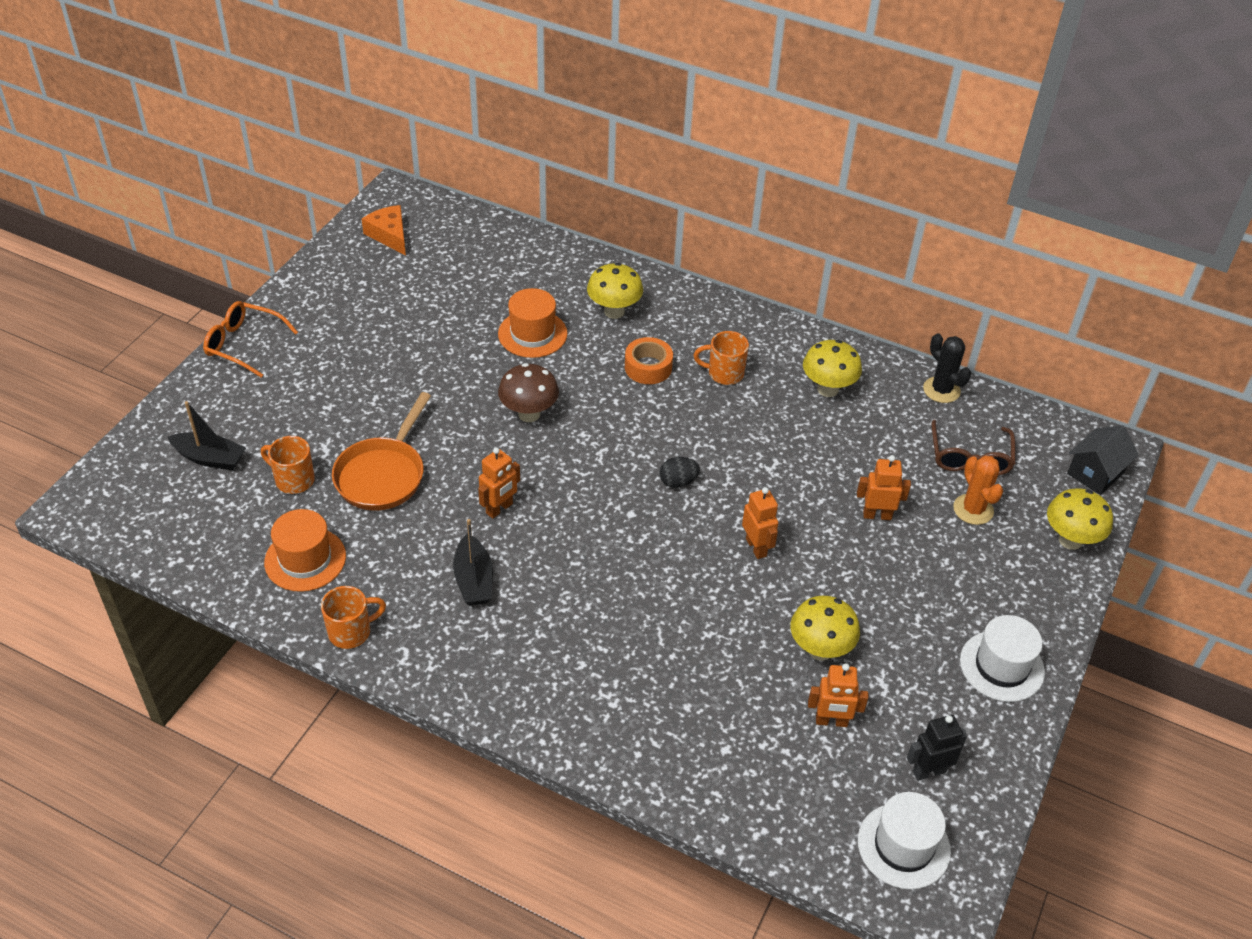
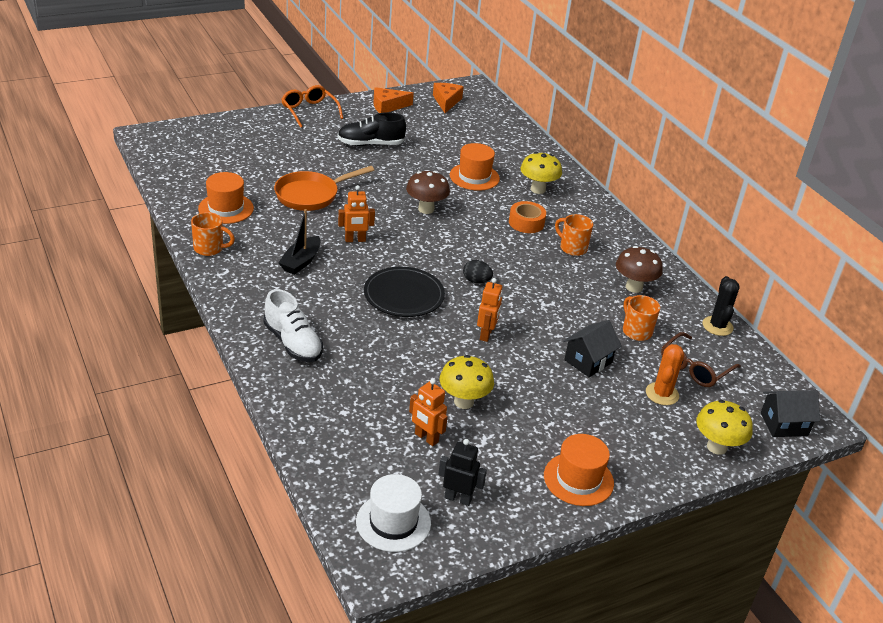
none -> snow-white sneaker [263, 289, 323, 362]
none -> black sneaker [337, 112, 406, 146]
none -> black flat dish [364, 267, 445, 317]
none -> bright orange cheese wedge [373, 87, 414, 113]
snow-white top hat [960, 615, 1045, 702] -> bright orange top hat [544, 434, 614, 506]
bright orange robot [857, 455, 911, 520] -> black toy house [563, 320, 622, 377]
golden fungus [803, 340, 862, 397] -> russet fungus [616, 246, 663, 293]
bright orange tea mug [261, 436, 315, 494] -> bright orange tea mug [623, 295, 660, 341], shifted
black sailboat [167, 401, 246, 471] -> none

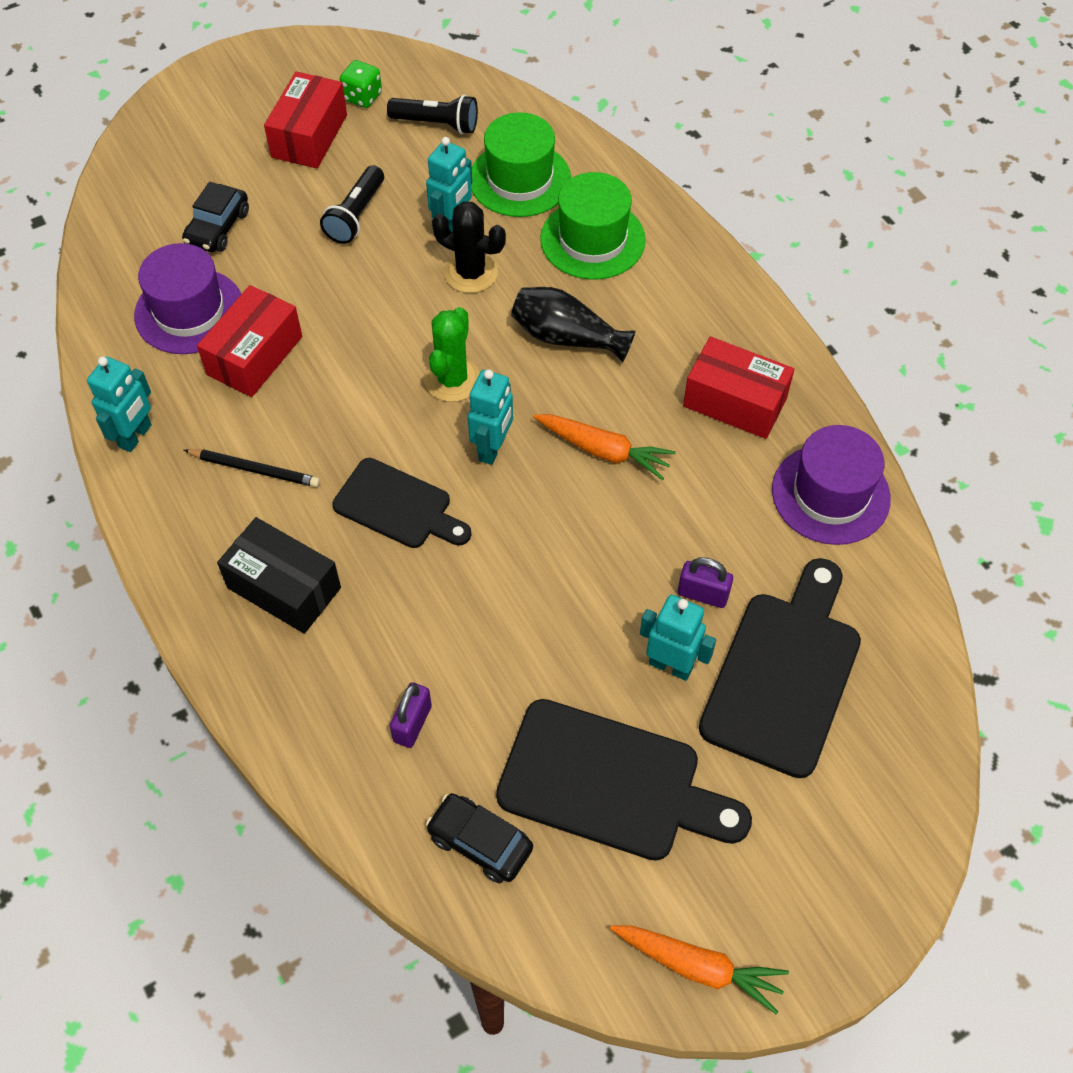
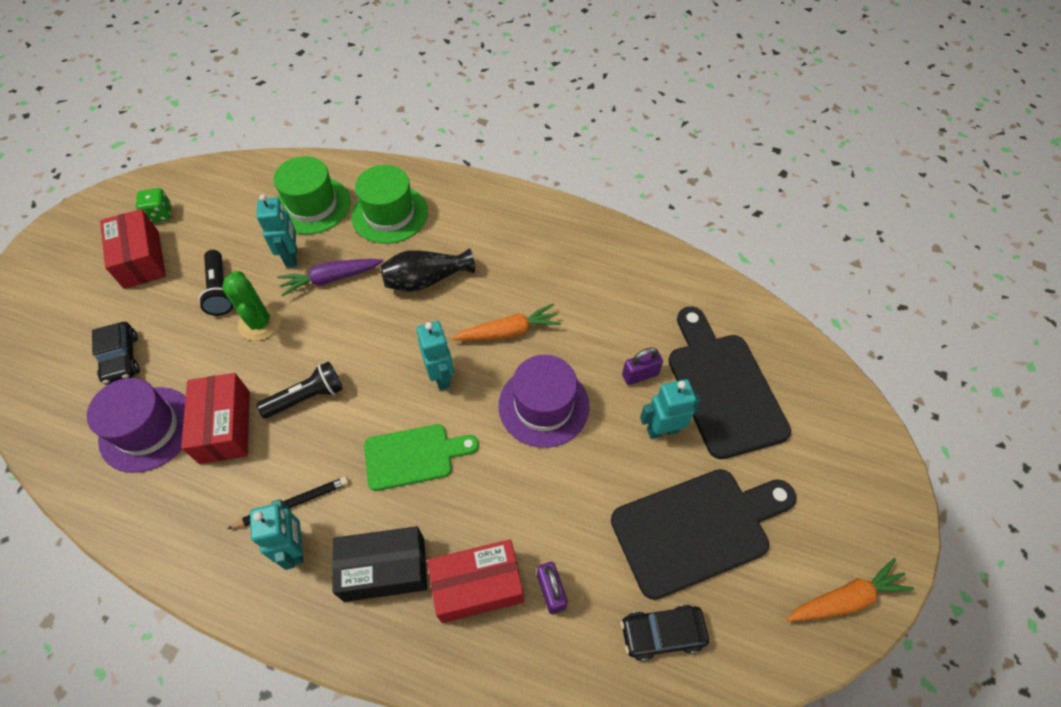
green cactus [424, 307, 480, 402] -> green cactus [222, 271, 281, 341], shifted
teal robot [87, 357, 152, 452] -> teal robot [250, 499, 303, 570], shifted
black pocket torch [387, 95, 478, 134] -> black pocket torch [256, 361, 343, 418], shifted
black cactus [432, 201, 506, 293] -> violet carrot [278, 259, 383, 297]
black chopping board [332, 458, 471, 548] -> green chopping board [364, 424, 479, 491]
crimson package [683, 336, 794, 439] -> crimson package [427, 539, 524, 623], shifted
violet top hat [772, 425, 891, 545] -> violet top hat [499, 355, 589, 448], shifted

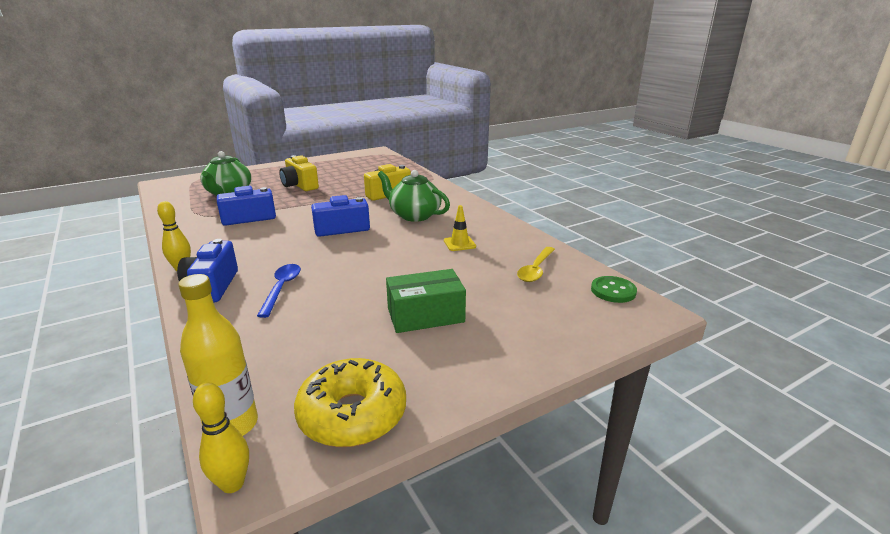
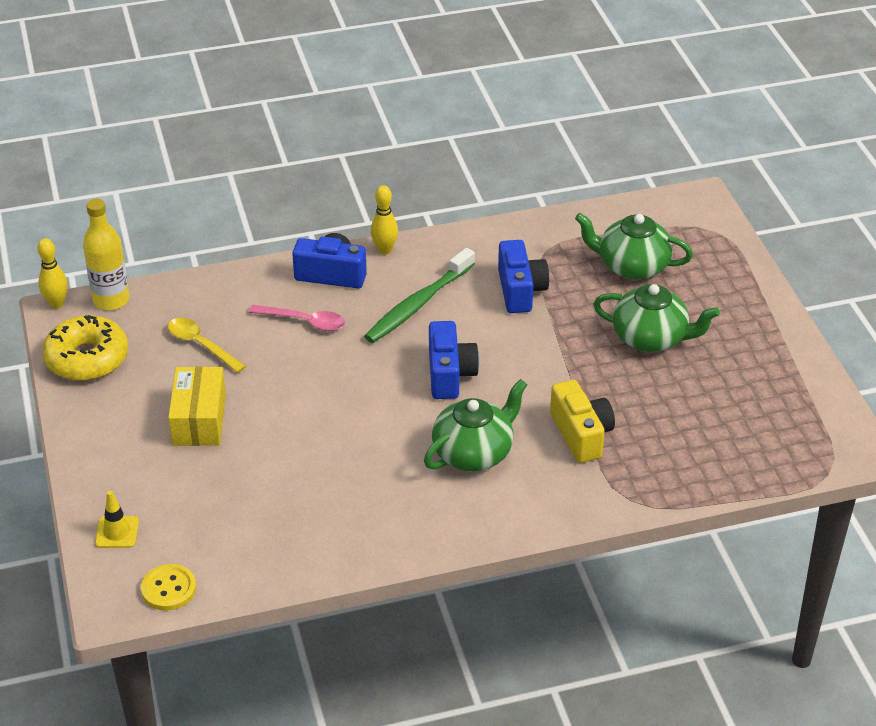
golden road cone [444, 205, 476, 251] -> golden road cone [95, 491, 139, 548], shifted
green shirt button [591, 276, 637, 303] -> golden shirt button [141, 564, 196, 611]
golden teaspoon [517, 247, 555, 282] -> golden teaspoon [168, 318, 246, 373], shifted
green package [386, 269, 466, 333] -> golden package [168, 366, 226, 446]
blue teaspoon [257, 264, 301, 318] -> rose-pink teaspoon [249, 305, 345, 331]
none -> green tooth brush [364, 248, 475, 343]
golden photo camera [279, 155, 319, 191] -> green teapot [593, 284, 720, 352]

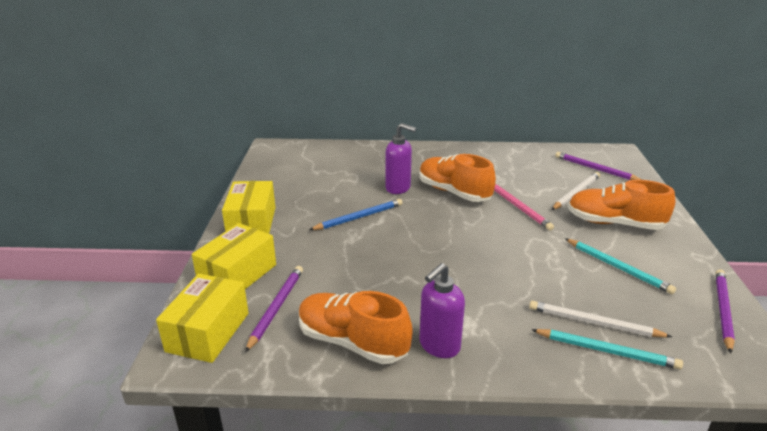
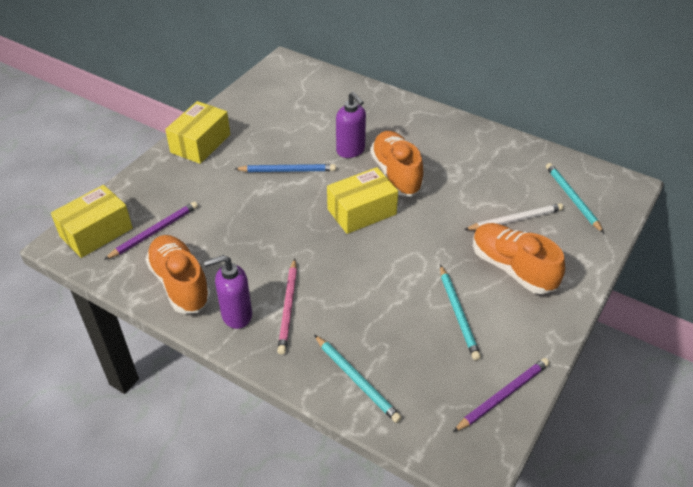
rose-pink lead pencil [494, 184, 554, 231] -> rose-pink lead pencil [277, 259, 297, 355], shifted
golden package [192, 223, 276, 289] -> golden package [327, 167, 398, 234], shifted
violet lead pencil [555, 152, 642, 180] -> teal lead pencil [546, 163, 604, 233]
snow-white lead pencil [529, 301, 672, 338] -> none

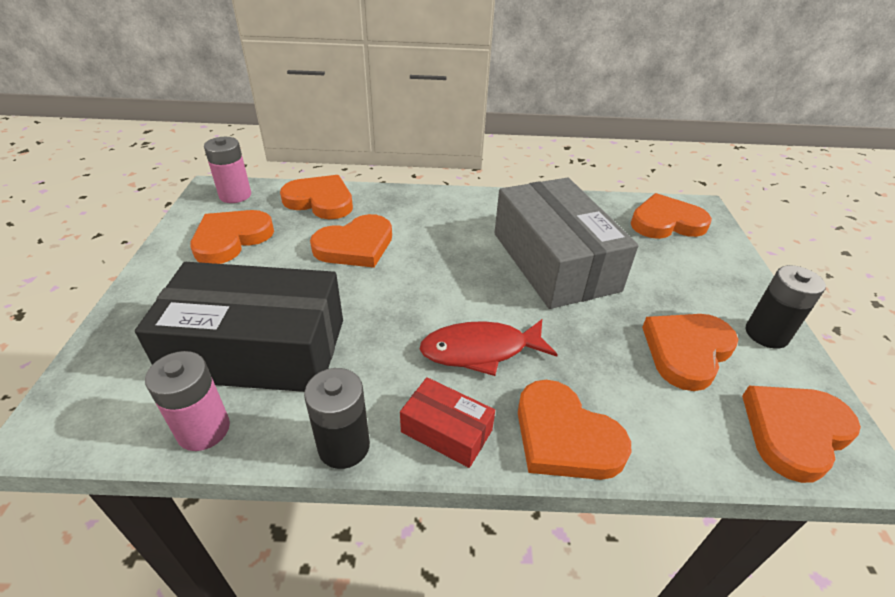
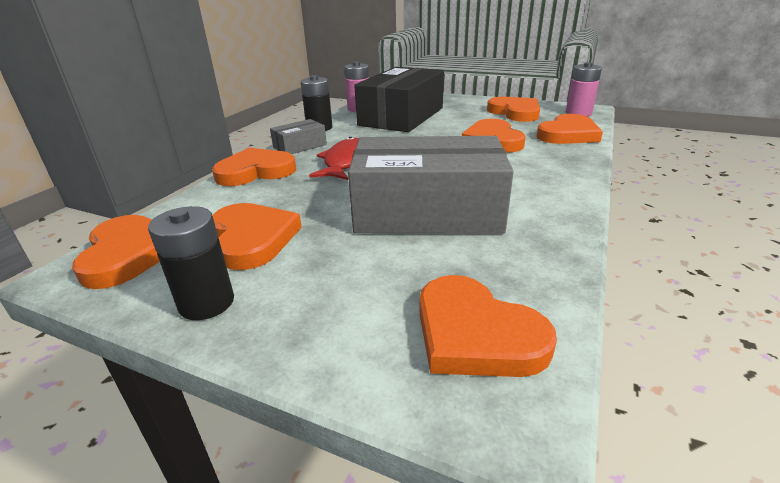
crimson package [400, 377, 495, 468] -> gray package [270, 119, 327, 154]
bright orange love heart [631, 193, 712, 239] -> bright orange love heart [419, 275, 557, 377], 120 degrees clockwise

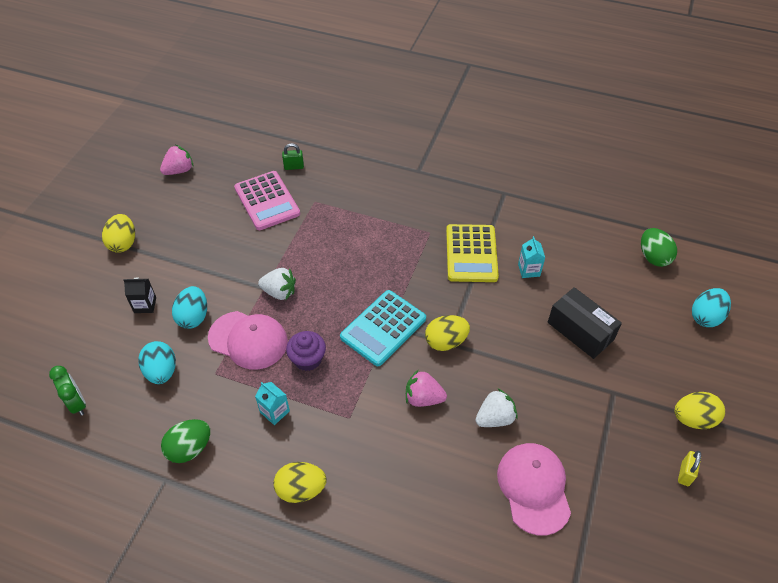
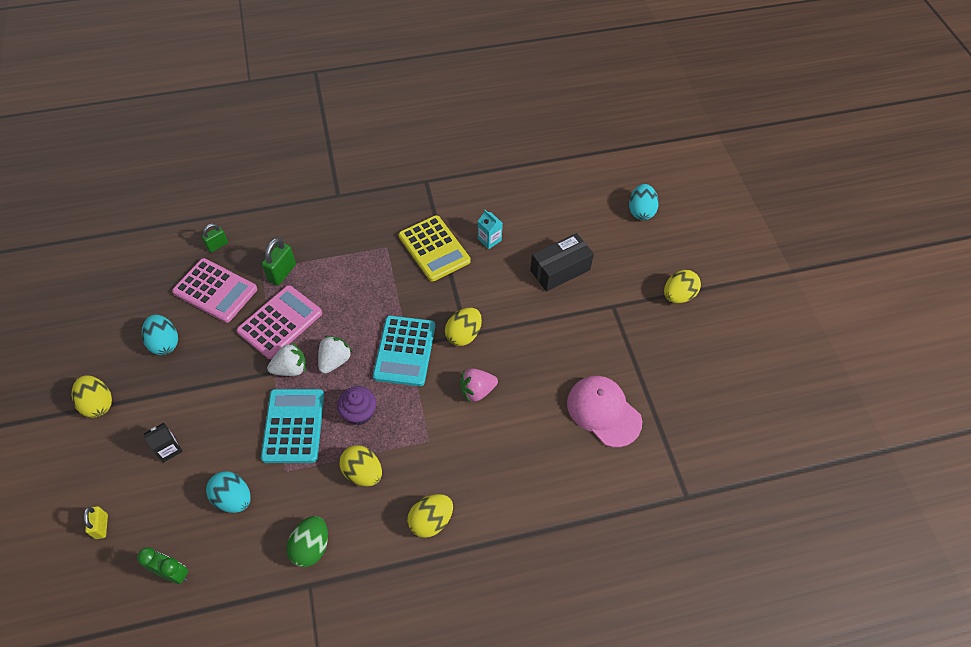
golden small lock [678, 451, 701, 486] -> golden small lock [84, 506, 108, 539], shifted
teal egg [172, 286, 207, 329] -> teal egg [142, 315, 178, 355], shifted
none -> rose-pink pocket calculator [237, 285, 322, 359]
rose-pink cap [208, 311, 288, 370] -> teal pocket calculator [261, 389, 324, 463]
none -> green small lock [262, 238, 296, 285]
snow-white berry [476, 389, 518, 427] -> snow-white berry [318, 336, 352, 374], shifted
teal milk carton [255, 382, 290, 425] -> golden egg [339, 445, 382, 486]
black package [548, 287, 622, 359] -> black package [530, 233, 594, 292], 45 degrees counterclockwise
rose-pink berry [160, 145, 193, 175] -> none
green egg [641, 228, 677, 267] -> none

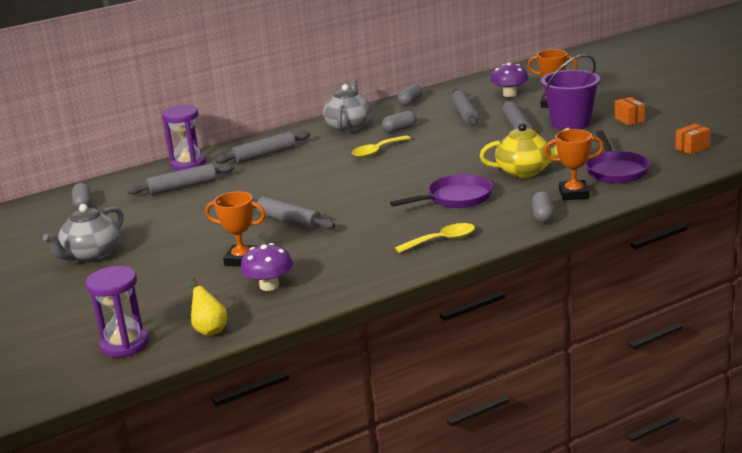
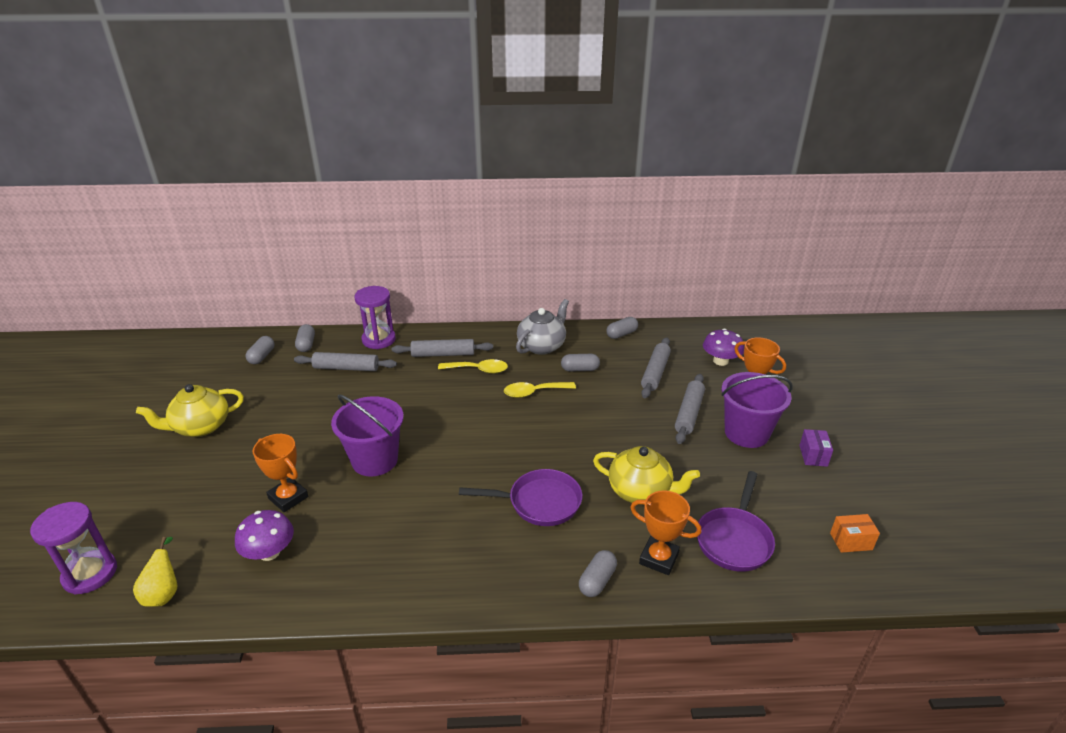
gray teapot [43, 204, 124, 262] -> golden teapot [136, 384, 244, 437]
none -> gray pill shape [295, 324, 315, 352]
gray rolling pin [252, 197, 335, 230] -> violet sand bucket [331, 395, 404, 476]
golden teaspoon [395, 223, 475, 253] -> golden teaspoon [438, 359, 508, 374], shifted
bright orange package [615, 97, 645, 125] -> violet package [799, 429, 833, 467]

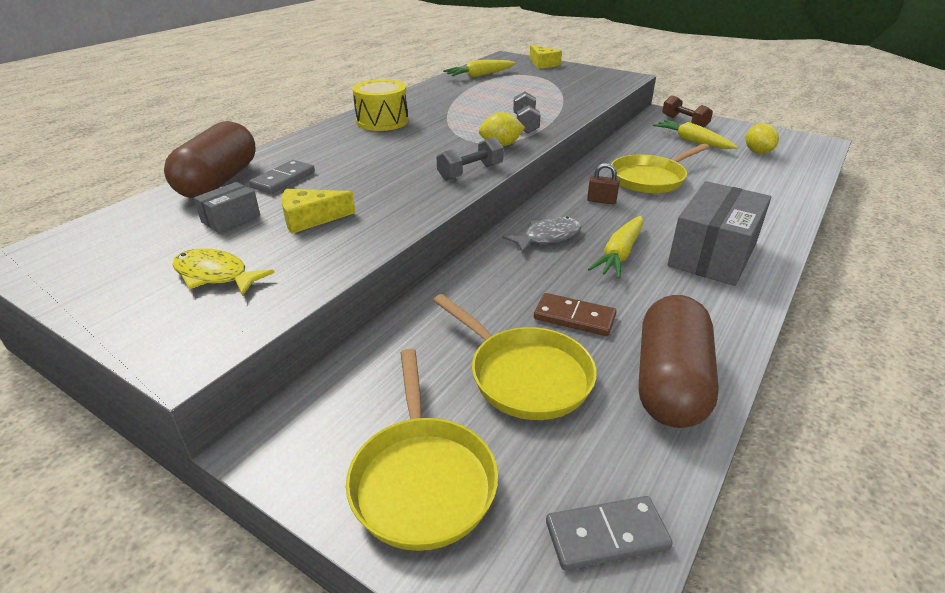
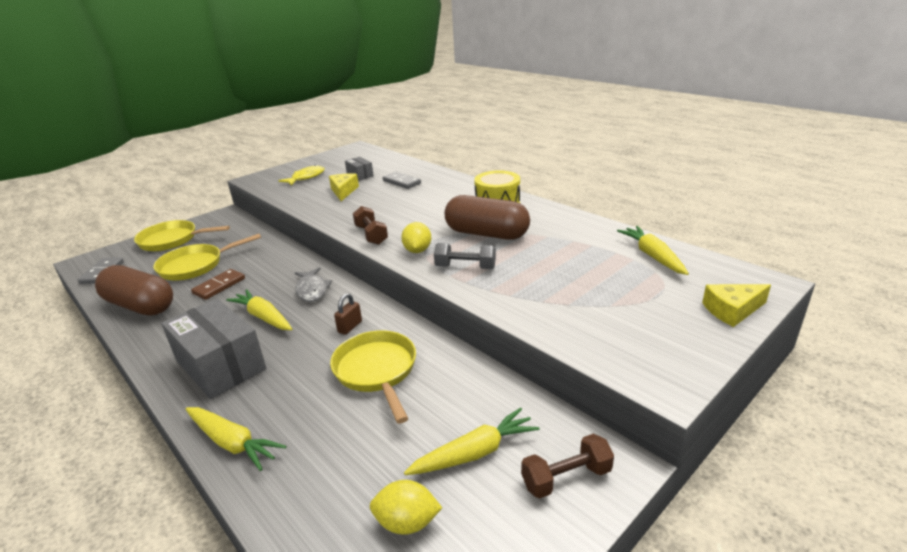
none -> golden carrot [186, 407, 287, 471]
gray free weight [437, 137, 504, 181] -> russet free weight [353, 206, 388, 245]
russet pill shape [164, 121, 255, 198] -> russet pill shape [445, 195, 530, 240], shifted

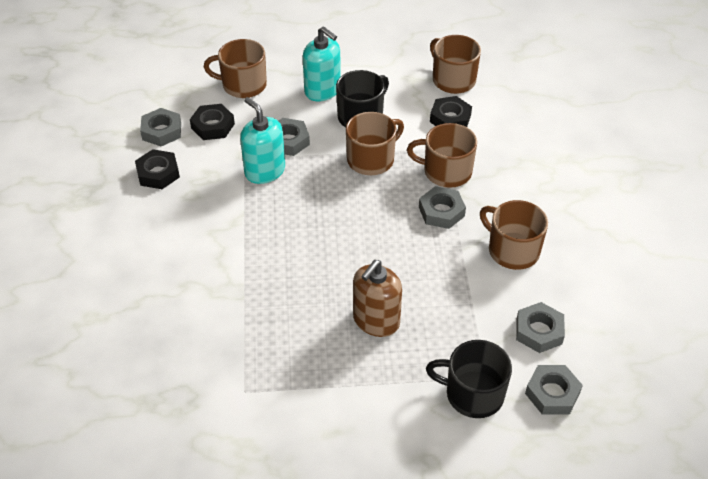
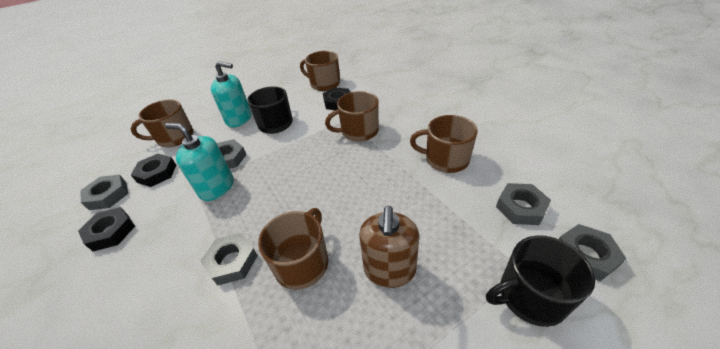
gray hex nut [419, 186, 466, 229] -> gray hex nut [200, 233, 258, 285], shifted
russet tea mug [346, 112, 404, 175] -> russet tea mug [258, 208, 328, 290], shifted

